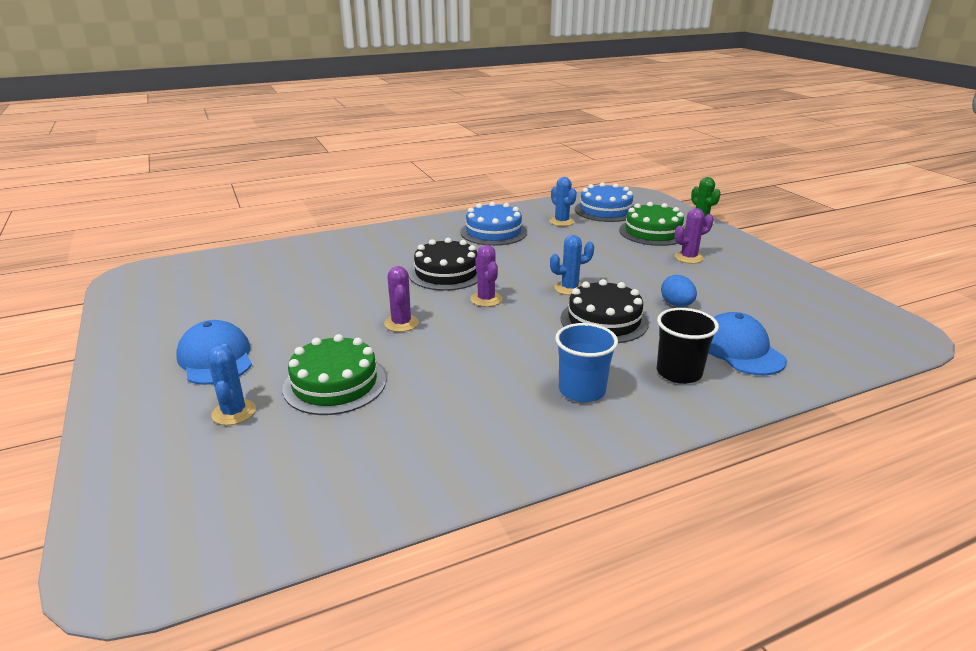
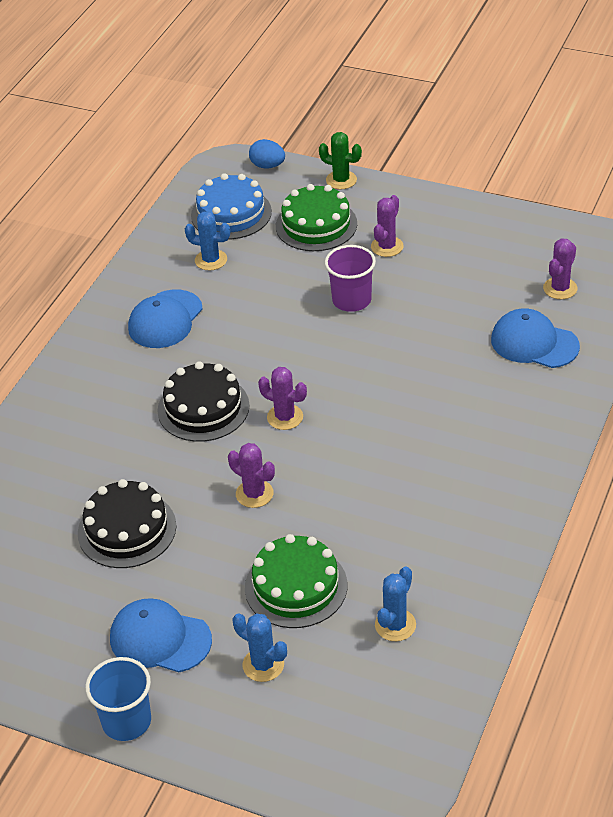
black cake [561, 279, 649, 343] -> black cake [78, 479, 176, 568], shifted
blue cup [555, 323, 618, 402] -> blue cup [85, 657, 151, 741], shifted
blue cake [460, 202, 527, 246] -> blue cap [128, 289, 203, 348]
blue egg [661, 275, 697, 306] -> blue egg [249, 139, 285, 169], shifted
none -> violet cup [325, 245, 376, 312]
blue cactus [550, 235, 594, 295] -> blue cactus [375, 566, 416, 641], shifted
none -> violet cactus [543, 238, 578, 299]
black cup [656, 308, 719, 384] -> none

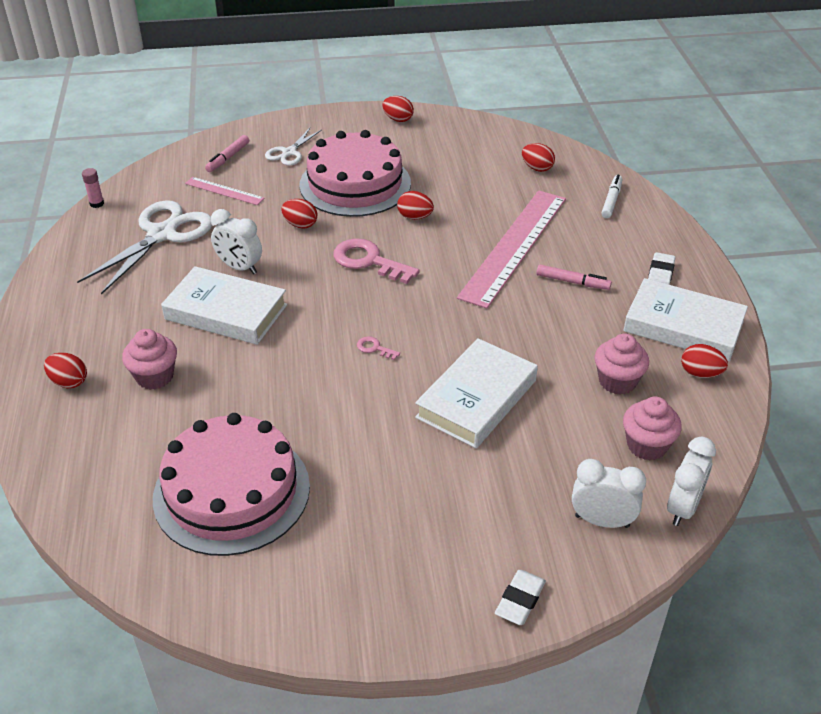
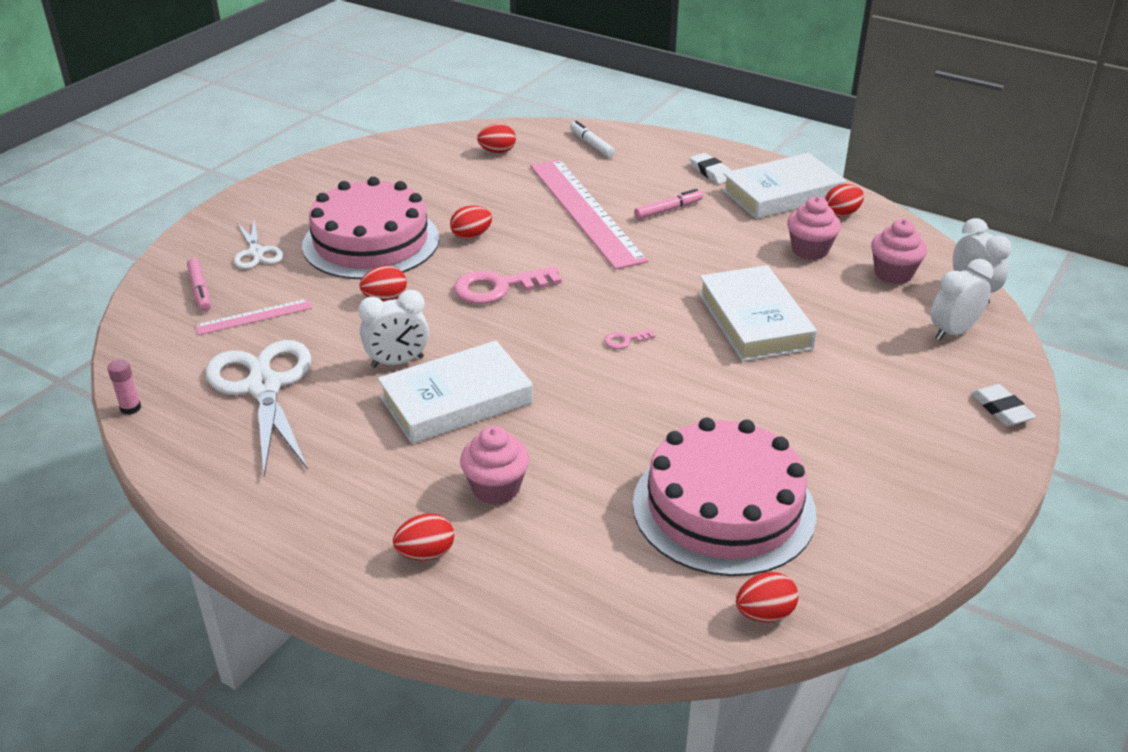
crimson egg [382, 96, 414, 122] -> crimson egg [736, 572, 798, 622], shifted

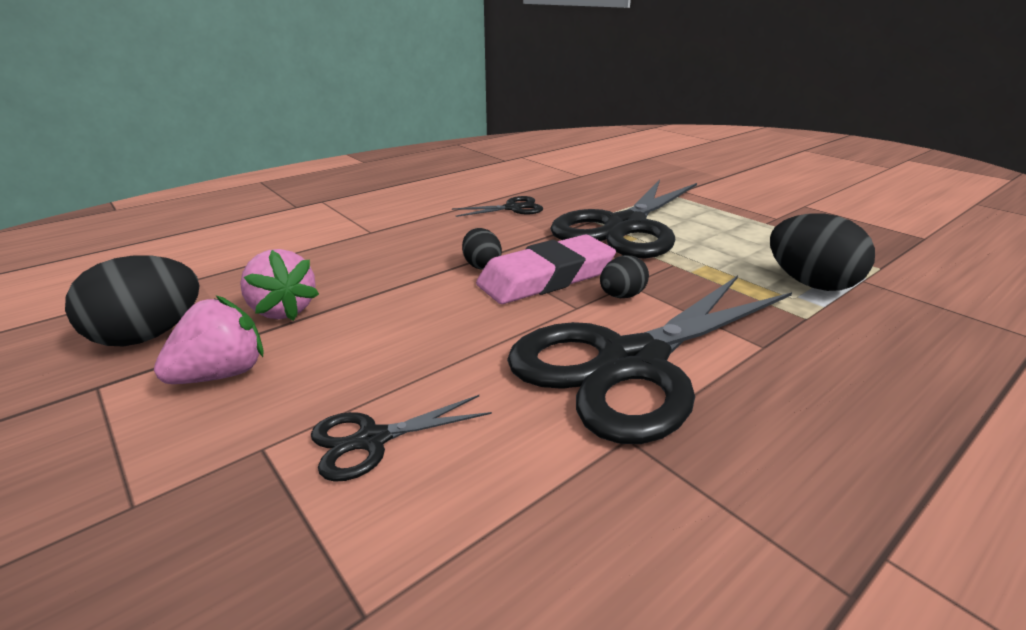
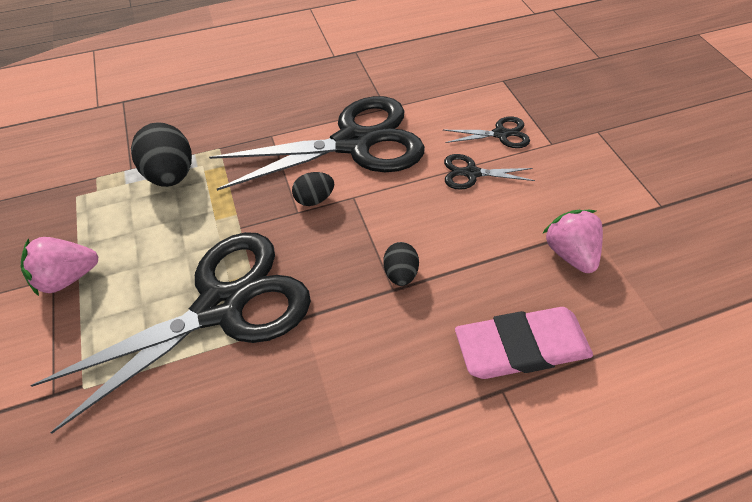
rose-pink berry [154, 295, 264, 384] -> rose-pink berry [21, 237, 98, 296], shifted
black pair of scissors [452, 196, 543, 217] -> black pair of scissors [444, 154, 535, 190], shifted
rose-pink pencil eraser [476, 235, 616, 304] -> rose-pink pencil eraser [455, 307, 593, 379], shifted
black egg [65, 255, 199, 346] -> none

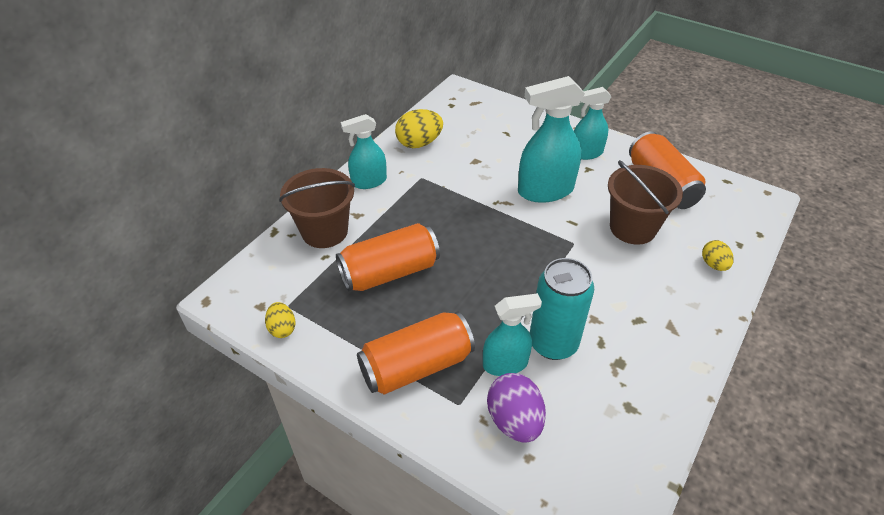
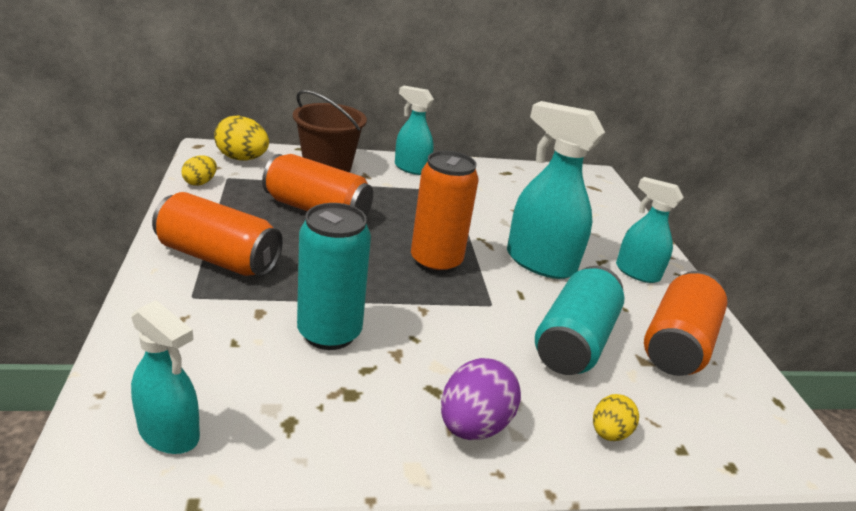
teal spray bottle [483, 293, 542, 376] -> teal spray bottle [131, 300, 200, 454], shifted
golden egg [395, 109, 443, 148] -> golden egg [214, 115, 269, 160], shifted
none -> bright orange can [411, 151, 479, 274]
violet egg [487, 373, 546, 443] -> violet egg [441, 358, 521, 440], shifted
russet sand bucket [608, 160, 683, 245] -> teal can [535, 266, 624, 375]

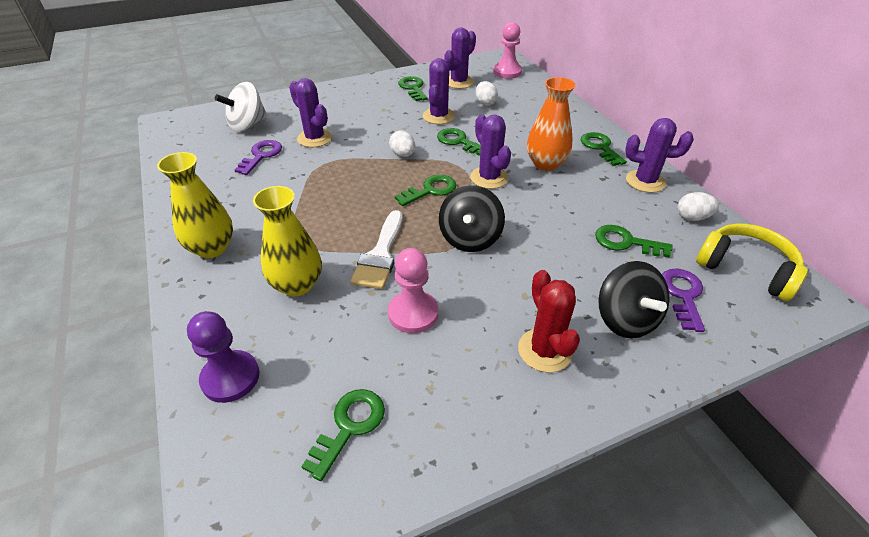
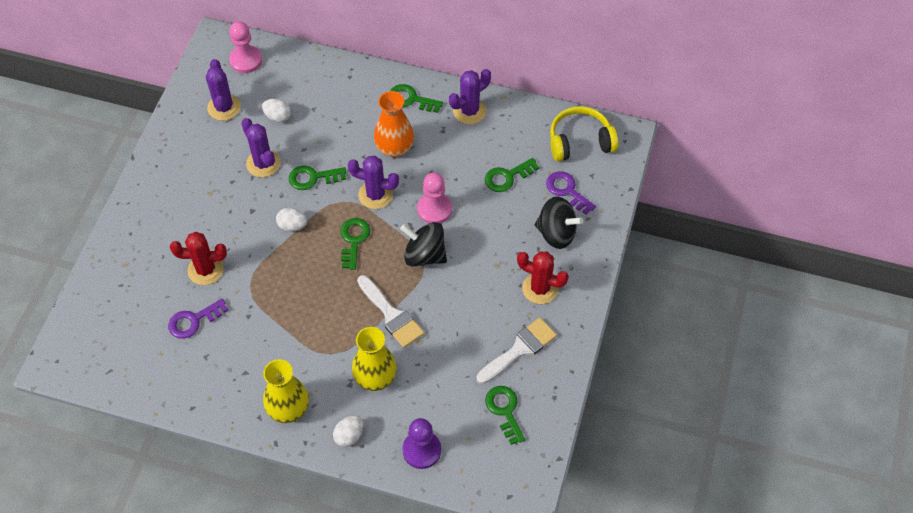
violet key [235, 140, 282, 175] -> violet key [168, 298, 228, 339], 90 degrees counterclockwise
violet cactus [289, 78, 332, 148] -> crimson cactus [170, 232, 227, 285]
snow-white egg [677, 192, 719, 221] -> snow-white egg [333, 415, 364, 447], shifted
black spinning top [439, 185, 505, 252] -> black spinning top [400, 222, 447, 267], 150 degrees clockwise
rose-pink chess pawn [388, 248, 438, 333] -> rose-pink chess pawn [417, 173, 452, 223], shifted
none -> snow-white paint brush [477, 318, 557, 384]
snow-white spinning top [215, 82, 268, 132] -> none
green key [398, 76, 428, 101] -> none

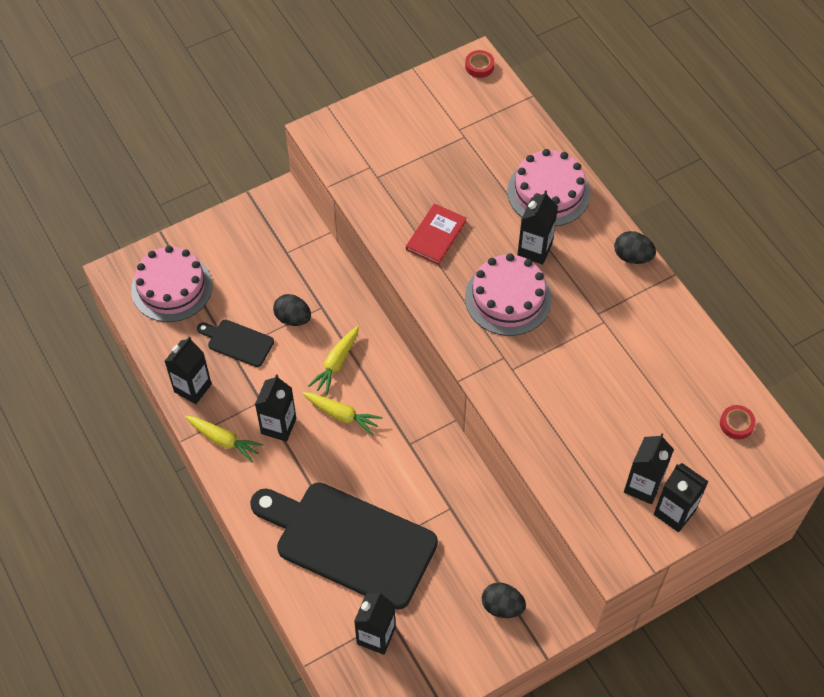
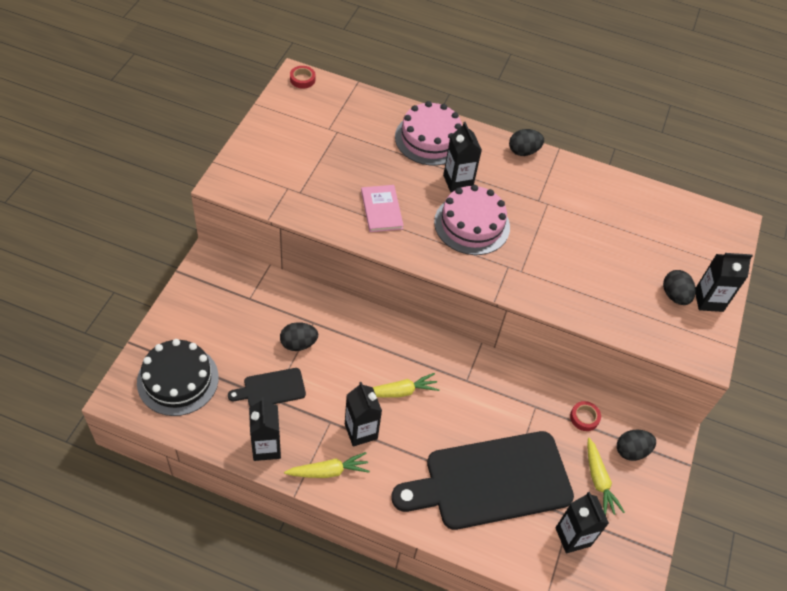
rose-pink cake [131, 246, 212, 322] -> black cake [137, 339, 219, 416]
crimson book [406, 203, 467, 265] -> rose-pink book [361, 185, 404, 232]
crimson tape [720, 405, 756, 439] -> crimson tape [570, 401, 601, 431], shifted
golden carrot [308, 326, 359, 395] -> golden carrot [587, 438, 625, 515], shifted
black milk carton [624, 433, 674, 504] -> black egg [663, 270, 696, 305]

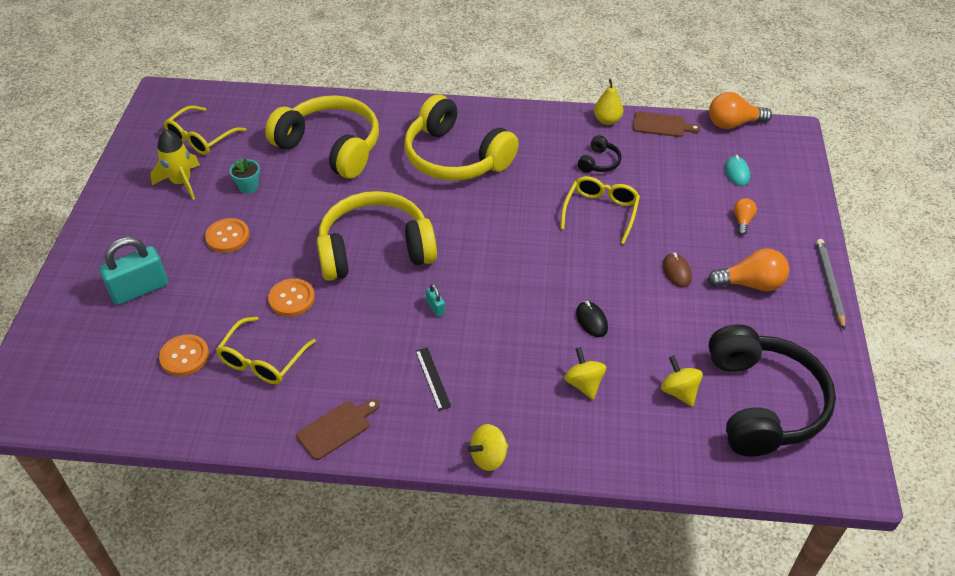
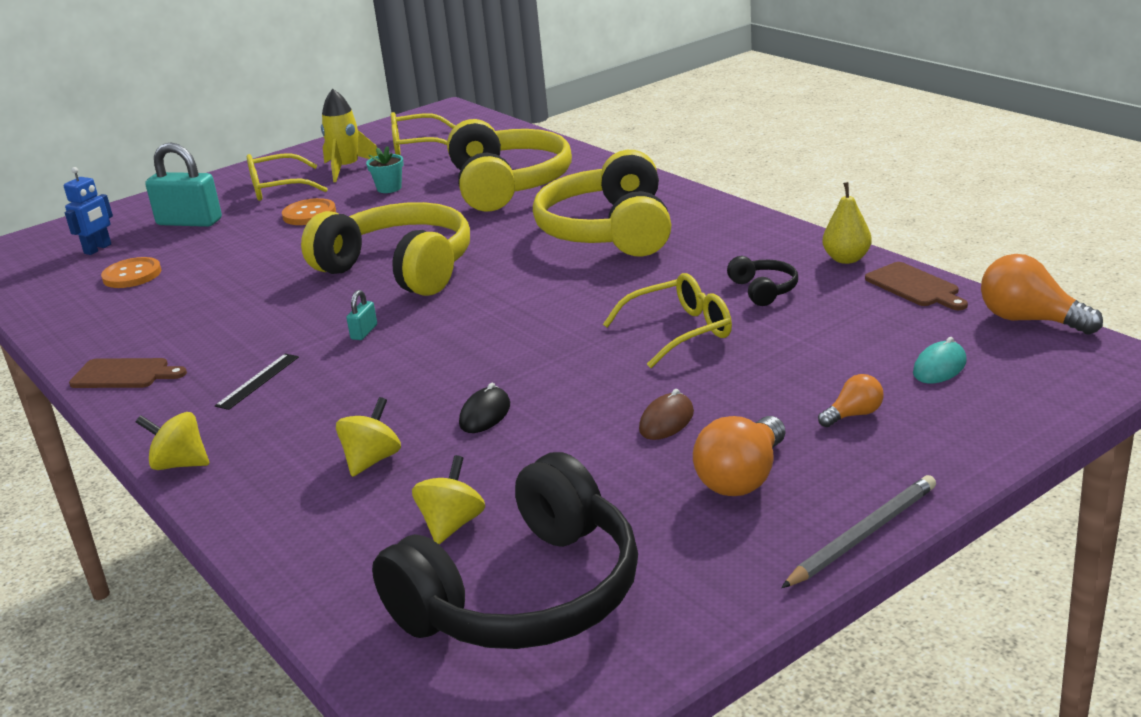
none -> blue robot [64, 167, 113, 255]
golden eyeglasses [216, 316, 316, 384] -> golden eyeglasses [247, 153, 328, 201], shifted
bright orange light bulb [708, 248, 789, 291] -> bright orange light bulb [693, 416, 785, 496], 75 degrees clockwise
black over-ear headphones [578, 135, 621, 173] -> black over-ear headphones [727, 256, 798, 306], 90 degrees counterclockwise
bright orange shirt button [268, 278, 315, 317] -> none

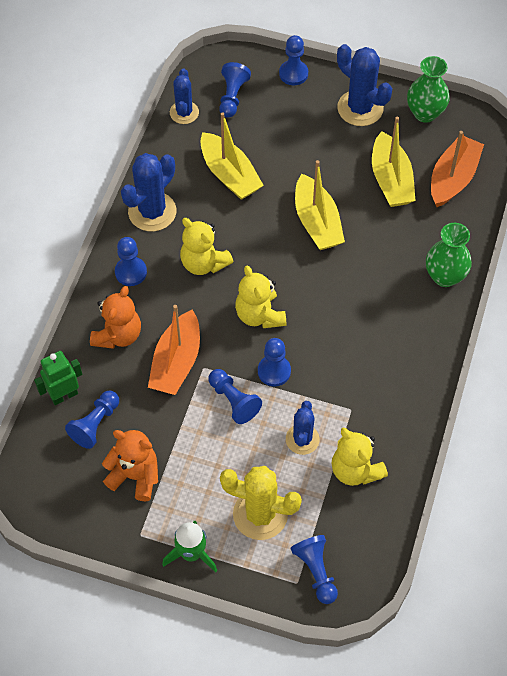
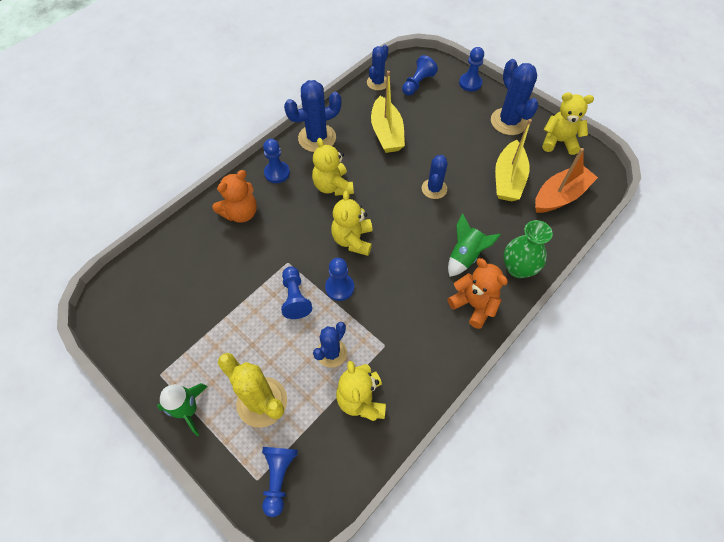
golden sailboat [295, 160, 345, 250] -> blue cactus [422, 155, 448, 199]
none -> green rocket [448, 213, 501, 277]
bright orange teddy bear [102, 430, 158, 501] -> bright orange teddy bear [448, 258, 508, 329], shifted
green vase [407, 56, 450, 123] -> golden teddy bear [542, 92, 594, 155]
green robot [34, 351, 82, 405] -> none
blue chess pawn [65, 391, 119, 449] -> none
bright orange sailboat [148, 305, 200, 395] -> none

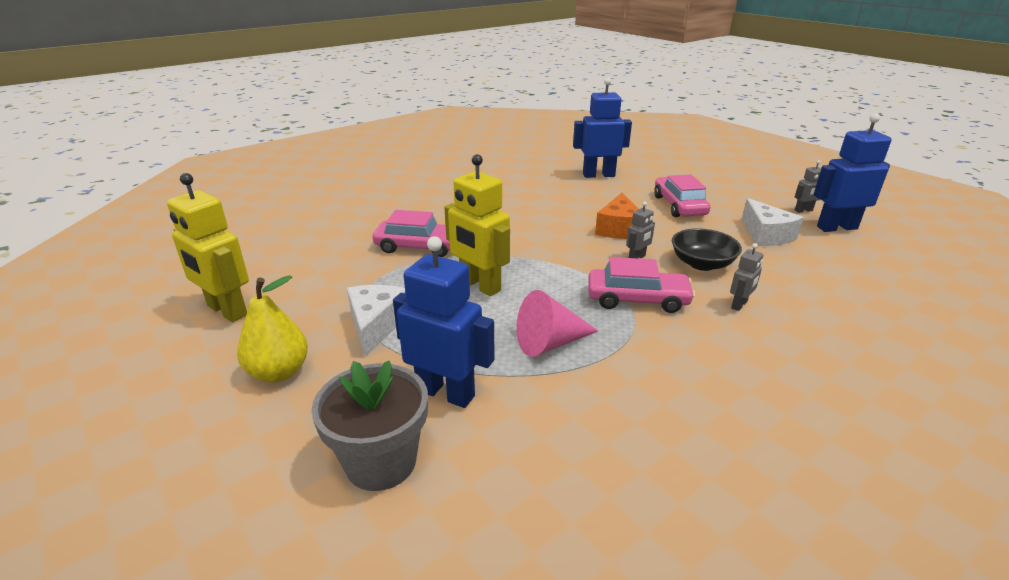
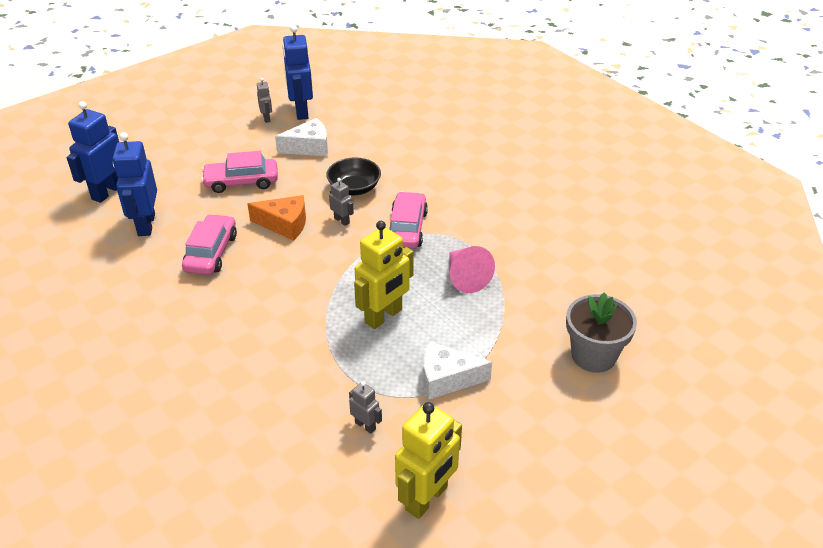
blue robot [393, 236, 495, 408] -> blue robot [67, 101, 119, 203], shifted
rose-pink car [372, 210, 450, 257] -> rose-pink car [182, 214, 237, 275], shifted
gray robot [730, 243, 763, 311] -> gray robot [349, 381, 382, 434], shifted
golden pear [237, 275, 308, 382] -> none

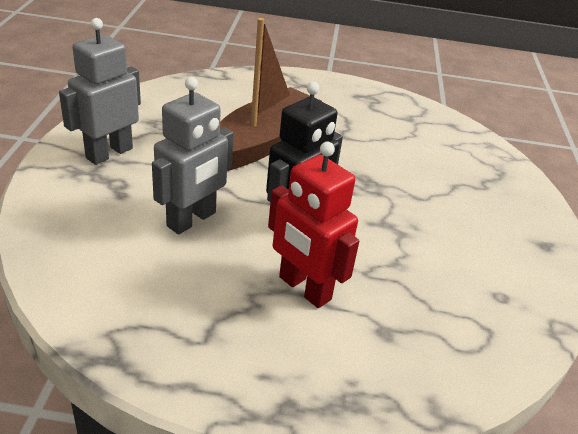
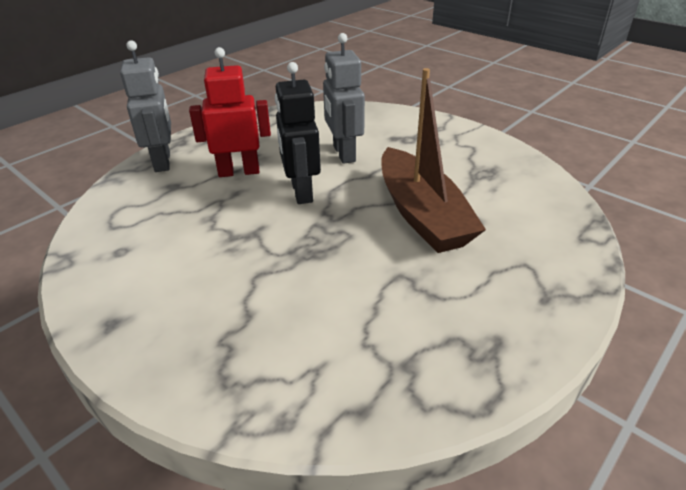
gray robot [59, 18, 141, 165] -> gray robot [120, 40, 171, 172], shifted

